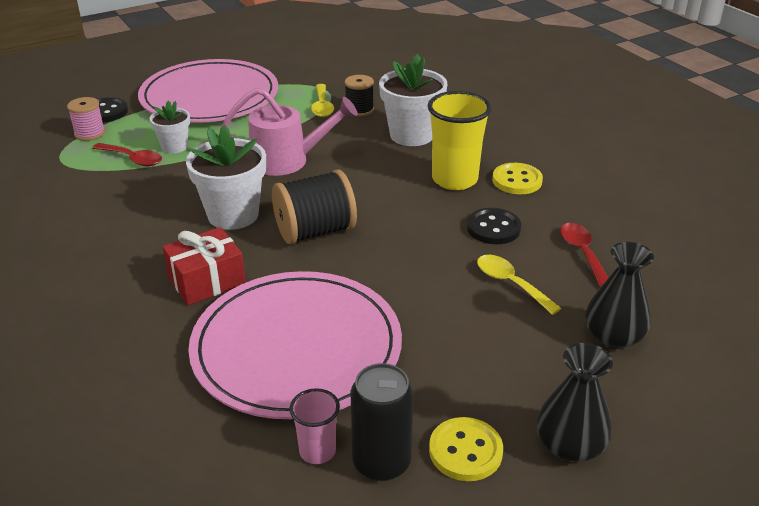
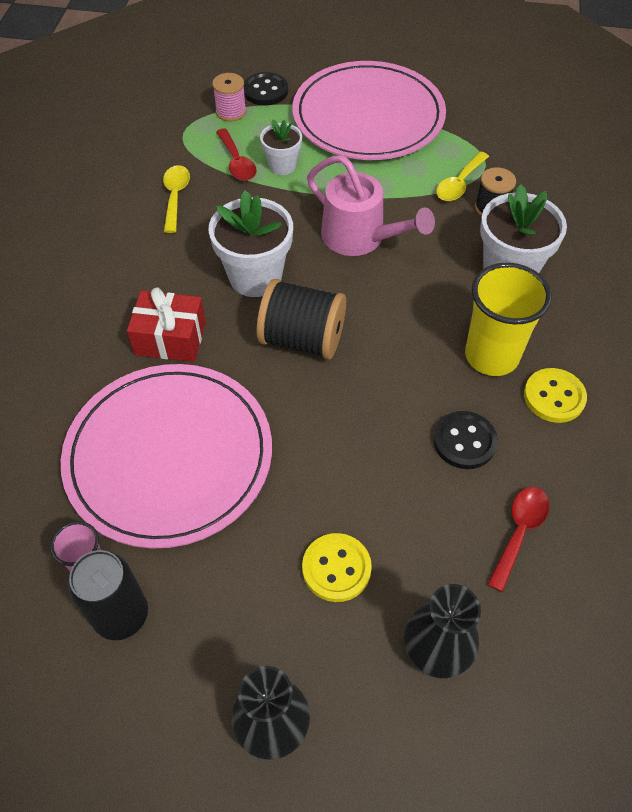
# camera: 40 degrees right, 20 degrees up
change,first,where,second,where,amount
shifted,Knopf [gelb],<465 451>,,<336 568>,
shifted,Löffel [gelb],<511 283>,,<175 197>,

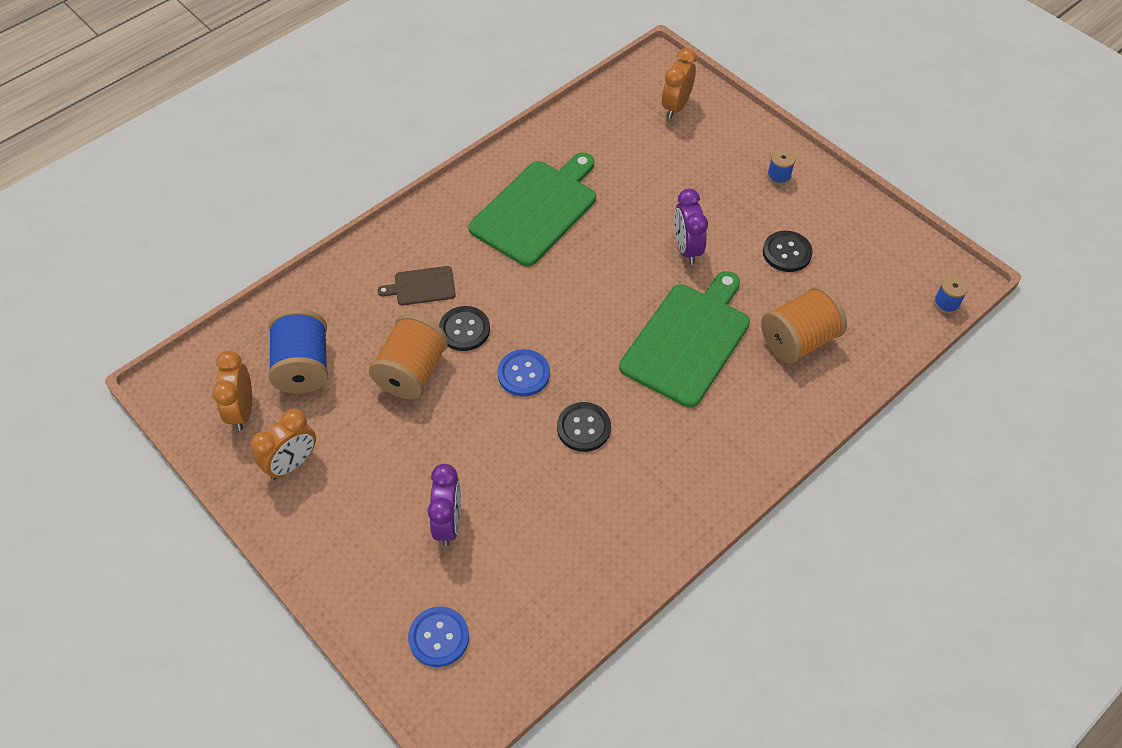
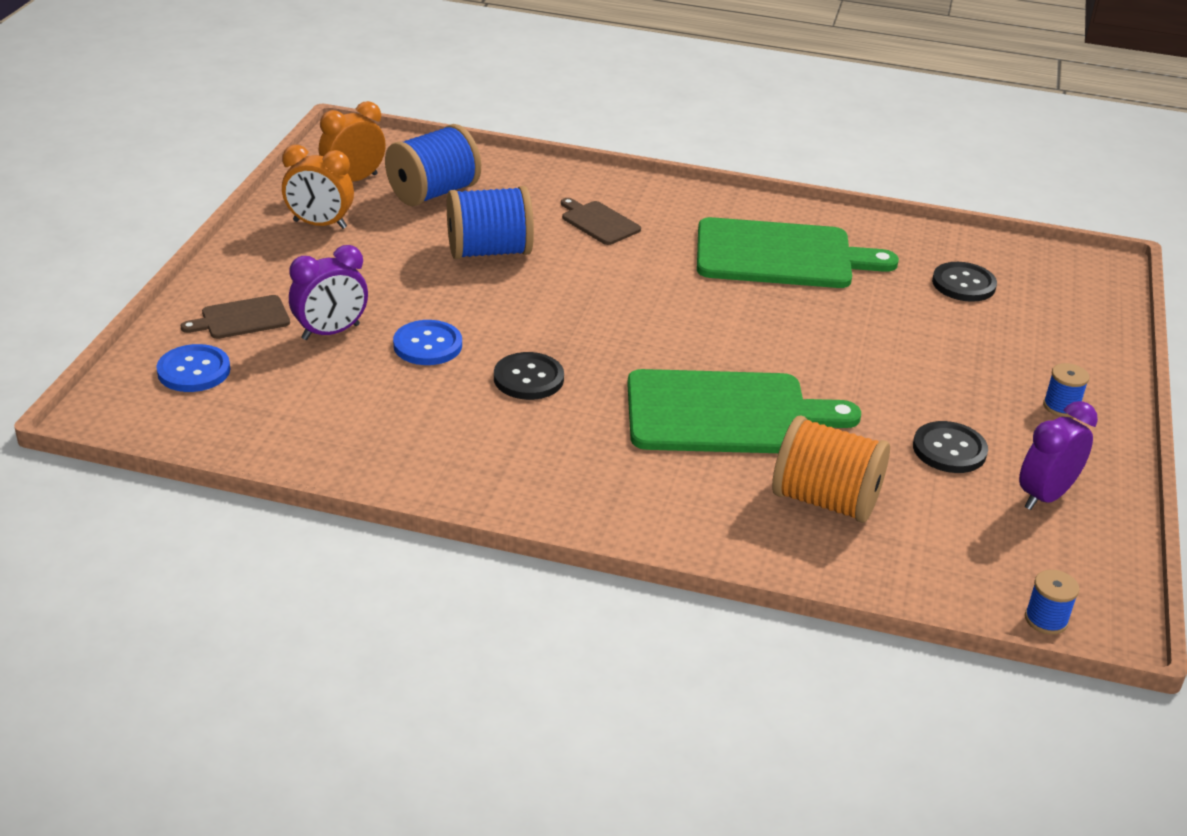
# camera: 55 degrees right, 20 degrees down
change,first,where,second,where,amount
gone,Wecker [orange],<676 106>,,,
new,,,Schneidebrett [braun],<242 318>,
shifted,Knopf [schwarz],<464 330>,,<963 284>,
shifted,Knopf [blau],<523 374>,,<427 345>,
shifted,Wecker [lila],<687 248>,,<1045 496>,
repainted,Garnrolle [orange],<412 372>,Garnrolle [blau],<489 251>,

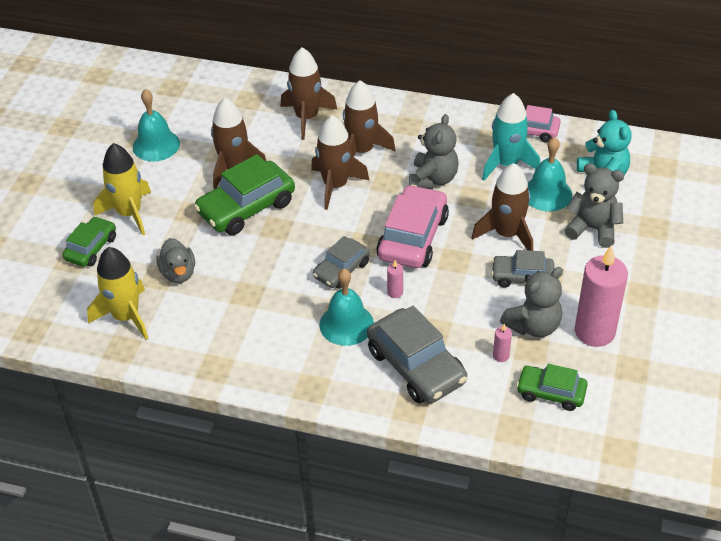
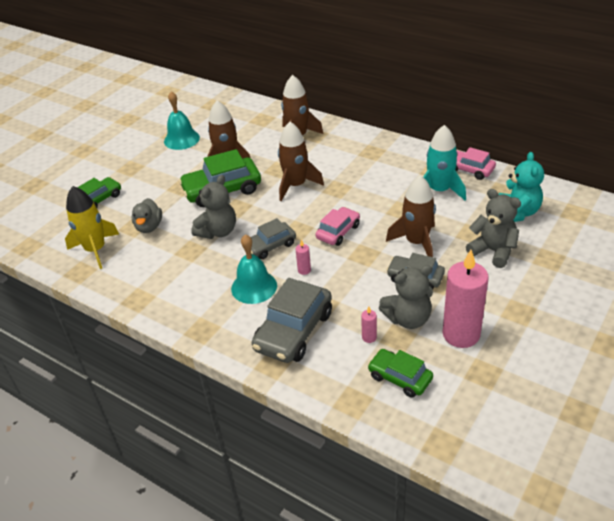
# camera: 20 degrees right, 5 degrees down
change,first,where,second,where,amount
gone,Rakete [gelb],<129 213>,,,
gone,Rakete [braun],<362 151>,,,
gone,Glocke [türkis],<547 193>,,,
shifted,Teddybär [grau],<433 179>,,<218 231>,
rotated,Auto [grau],<416 366>,,<293 331>,45 degrees clockwise
scaled,Auto [rosa],<413 237>,,<338 232>,x0.60

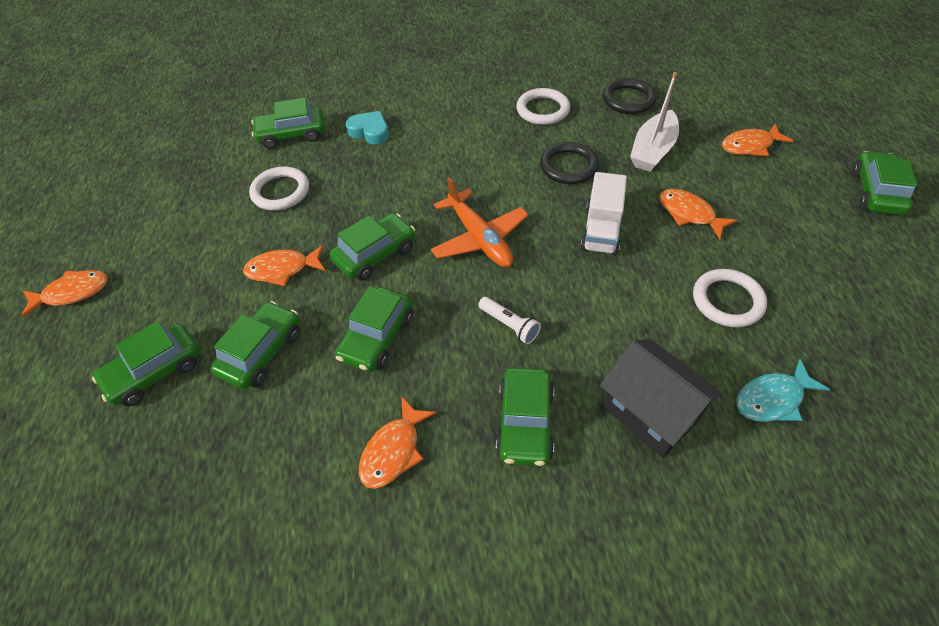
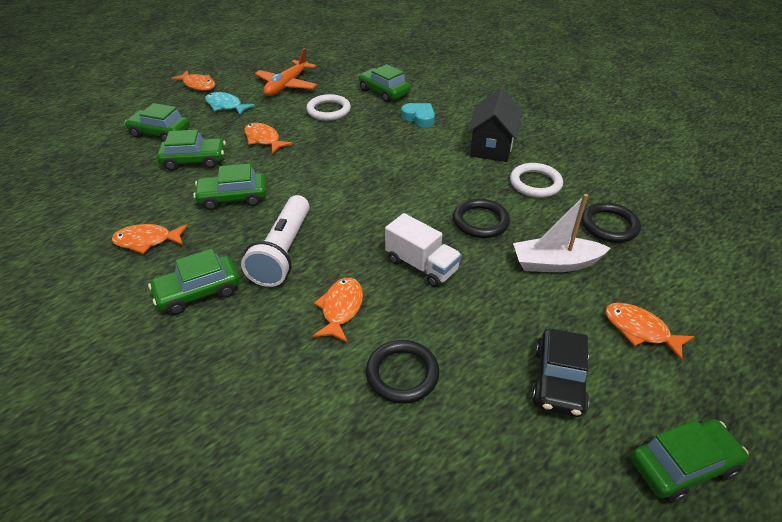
# camera: 55 degrees right, 10 degrees down
change,first,where,second,where,amount
gone,Auto [grün],<375 254>,,,
new,,,Auto [schwarz],<558 380>,
shifted,Flugzeug [orange],<479 238>,,<287 85>,
shifted,Haus [schwarz],<650 412>,,<491 147>,
shifted,Fisch [orange],<689 214>,,<341 309>,
shifted,Fisch [türkis],<772 399>,,<226 106>,
repainted,Ring [weiß],<727 300>,Ring [schwarz],<402 374>,
rotated,Herz [türkis],<370 131>,,<419 118>,45 degrees counterclockwise
rotated,Lastwagen [weiß],<601 230>,,<421 265>,120 degrees counterclockwise
scaled,Taschenlampe [weiß],<509 325>,,<283 252>,x2.04

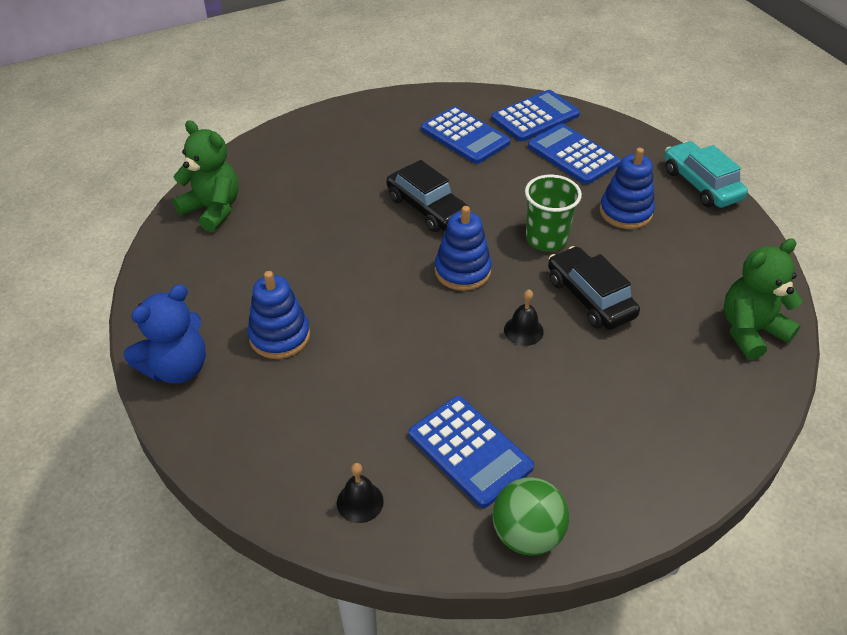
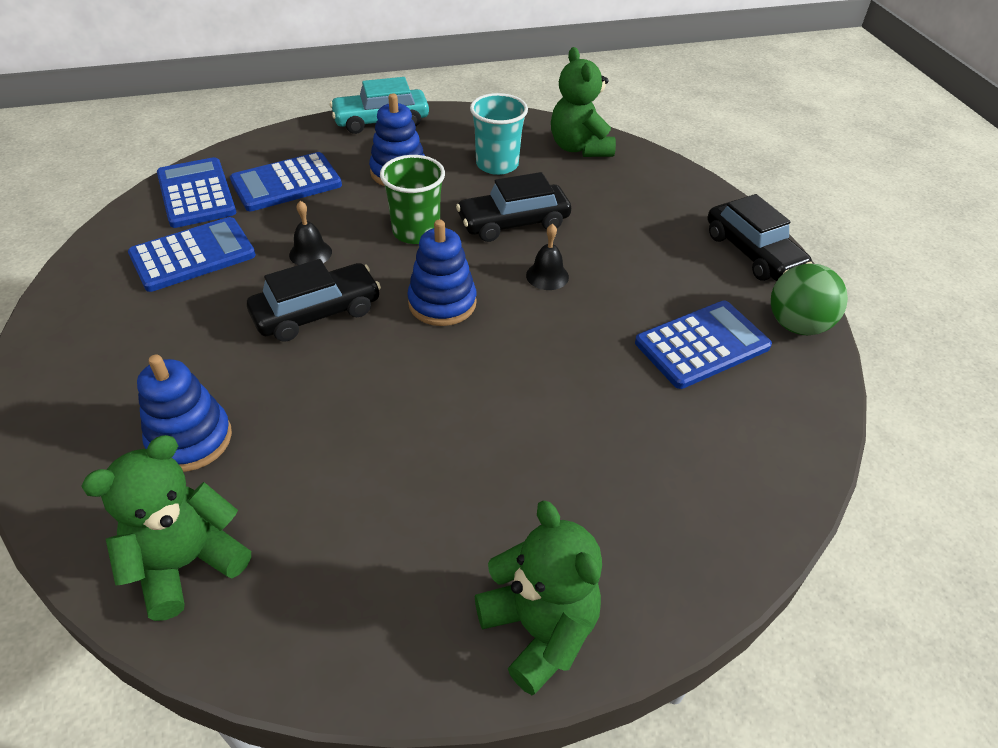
# camera: 80 degrees left, 0 degrees up
change,first,where,second,where,amount
new,,,Becher [türkis],<497 164>,
new,,,Auto [schwarz],<752 253>,
shifted,Stapelspielzeug [blau],<279 336>,,<190 439>,
shifted,Glocke [schwarz],<360 502>,,<310 253>,
repainted,Teddybär [blau],<177 368>,Teddybär [grün],<539 629>,

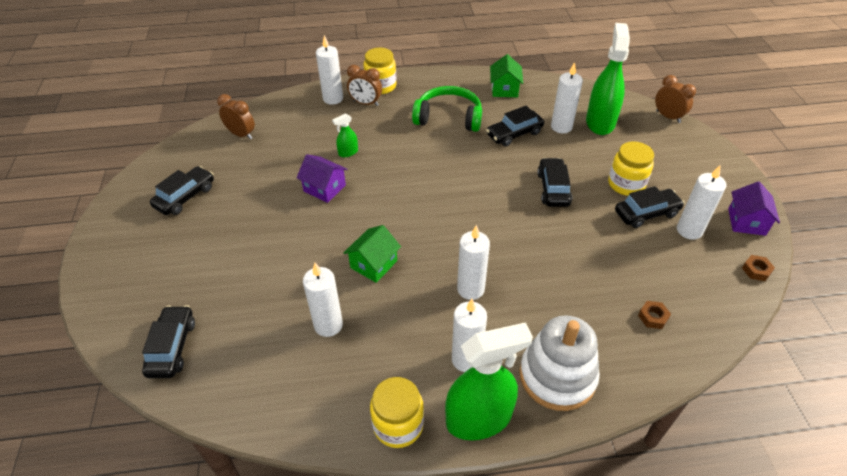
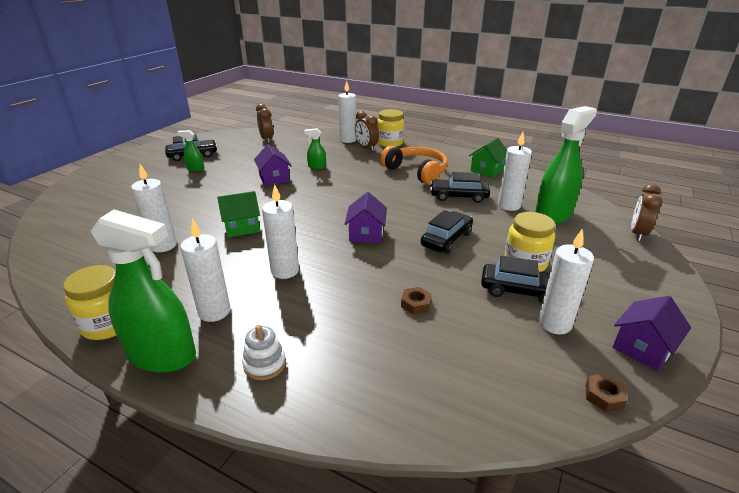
# camera: 35 degrees right, 15 degrees down
change,first,where,second,where,amount
gone,Auto [schwarz],<172 347>,,,
new,,,Sprühflasche [grün],<195 169>,
new,,,Haus [lila],<366 234>,
shifted,Sechskantmutter [braun],<653 317>,,<416 304>,
repainted,Kopfhörer [grün],<449 117>,Kopfhörer [orange],<417 172>,
rotated,Wecker [braun],<668 117>,,<637 234>,150 degrees counterclockwise
scaled,Stapelspielzeug [weiß],<557 376>,,<264 364>,x0.47

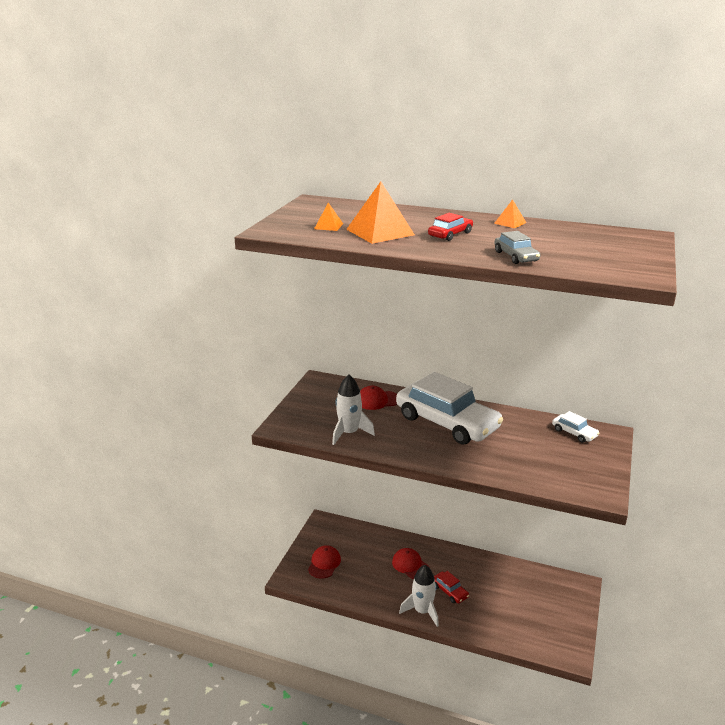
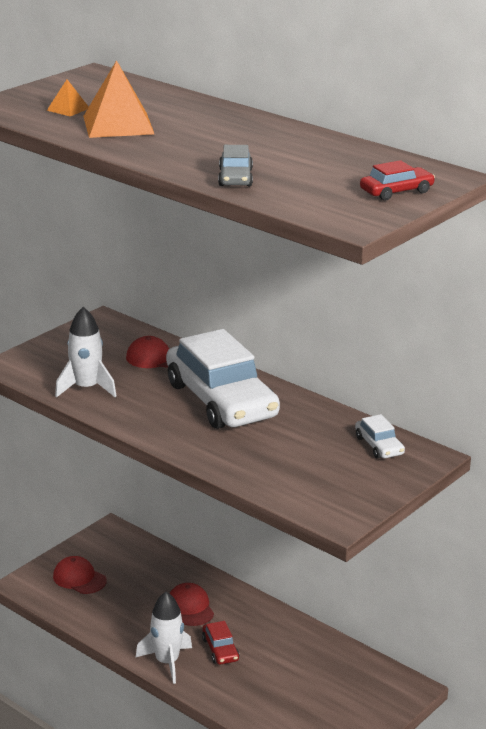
# camera: 20 degrees right, 0 degrees up
change,first,where,second,where,amount
gone,Pyramide [orange],<510 223>,,,
shifted,Auto [rot],<450 234>,,<396 191>,
rotated,Kappe [rot],<324 563>,,<79 578>,90 degrees counterclockwise

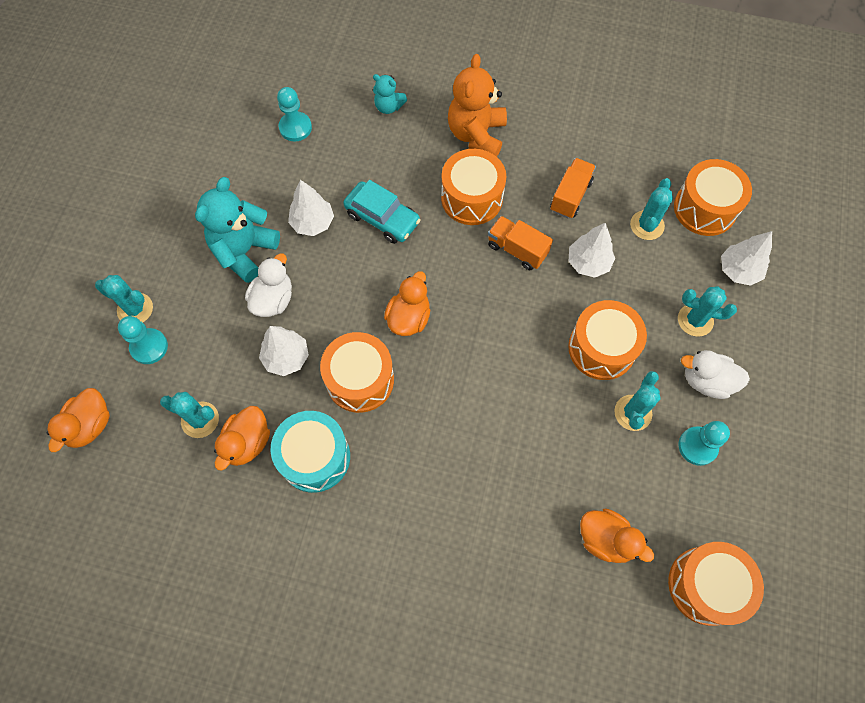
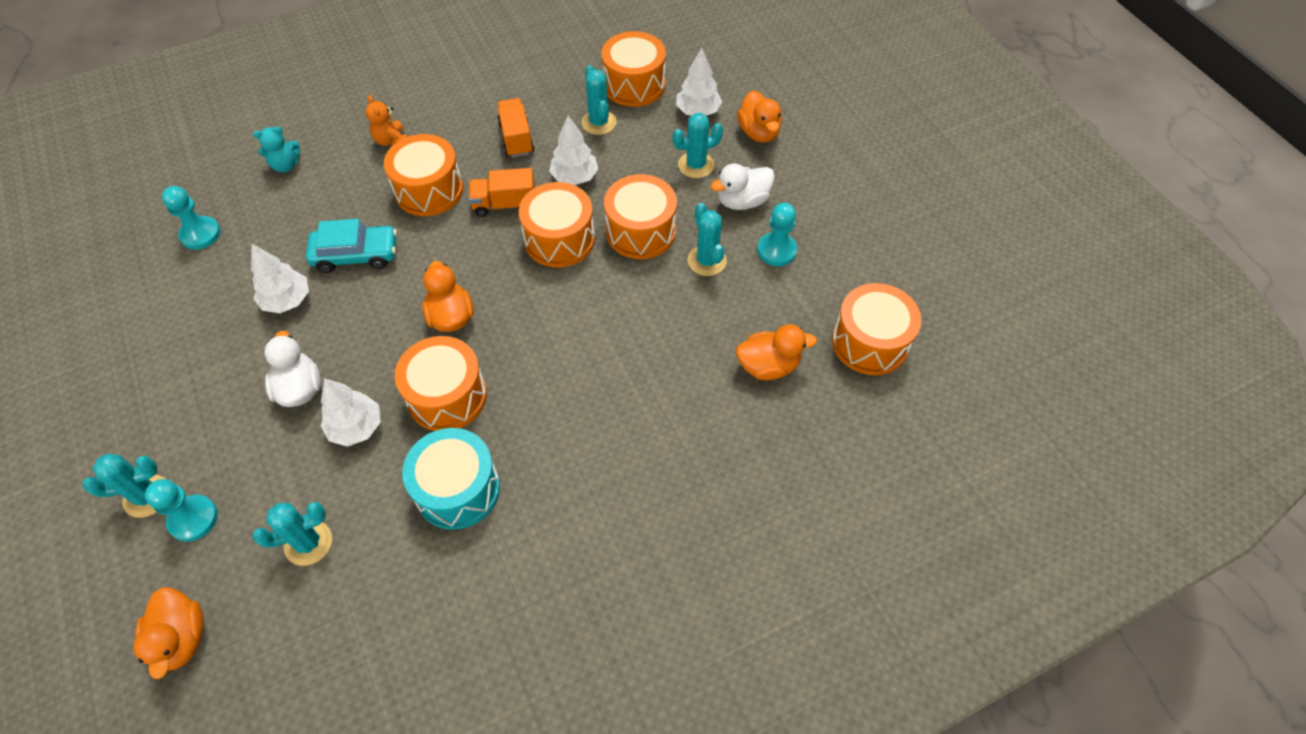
# camera: 40 degrees left, 10 degrees down
change,first,where,second,where,amount
gone,Teddybär [türkis],<244 251>,,,
new,,,Trommel [orange],<559 239>,
shifted,Ente [orange],<247 443>,,<758 132>,
scaled,Teddybär [orange],<476 135>,,<391 140>,x0.53

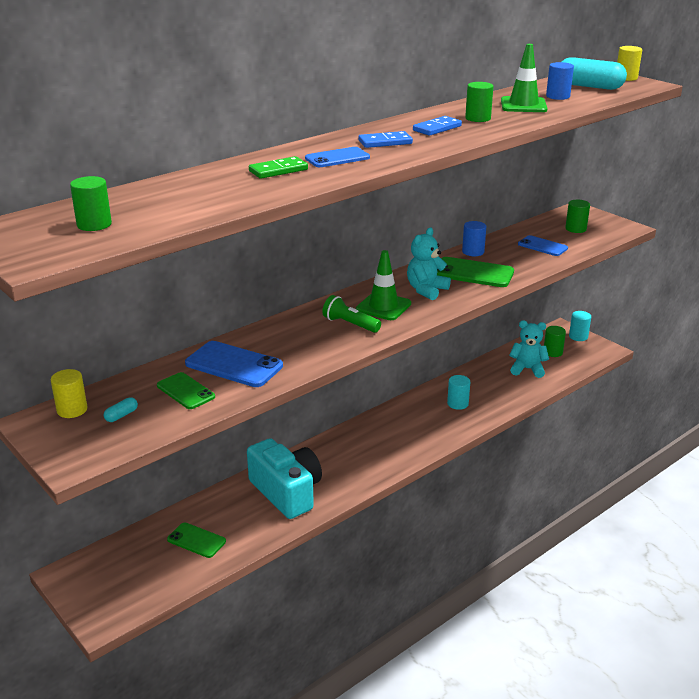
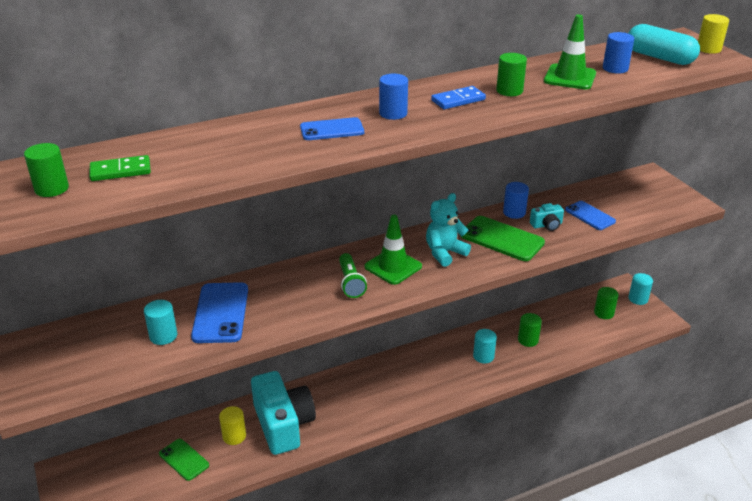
# camera: 15 degrees right, 5 degrees up
change,first,where,second,where,amount
gone,Kapsel [türkis],<121 415>,,,
gone,Teddybär [türkis],<527 369>,,,
new,,,Kamera [türkis],<546 225>,
shifted,Vollzylinder [gelb],<72 410>,,<234 436>,
shifted,Dominostein [grün],<278 170>,,<120 171>,
shifted,Vollzylinder [grün],<575 229>,,<528 340>,
swapped,Handy [grün],<185 391>,Vollzylinder [türkis],<163 336>,
swapped,Dominostein [blau],<385 142>,Vollzylinder [blau],<393 113>,
rotated,Handy [blau],<234 365>,,<220 313>,45 degrees clockwise
rotated,Taschenlampe [grün],<350 324>,,<350 283>,150 degrees counterclockwise

